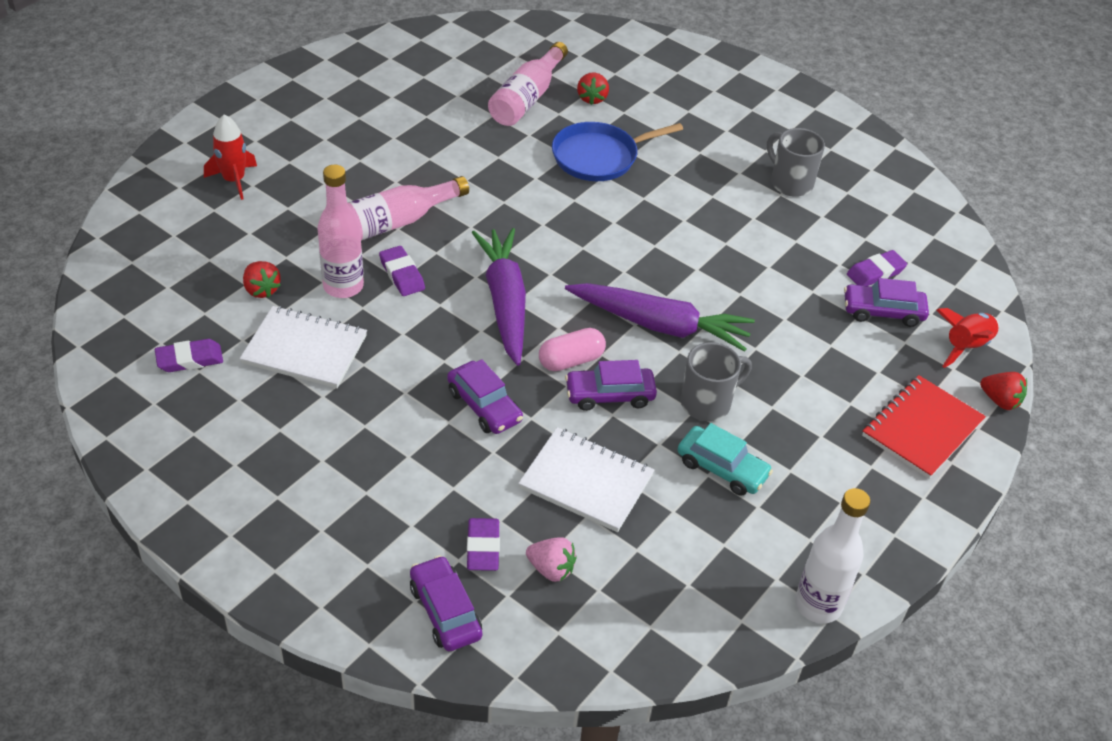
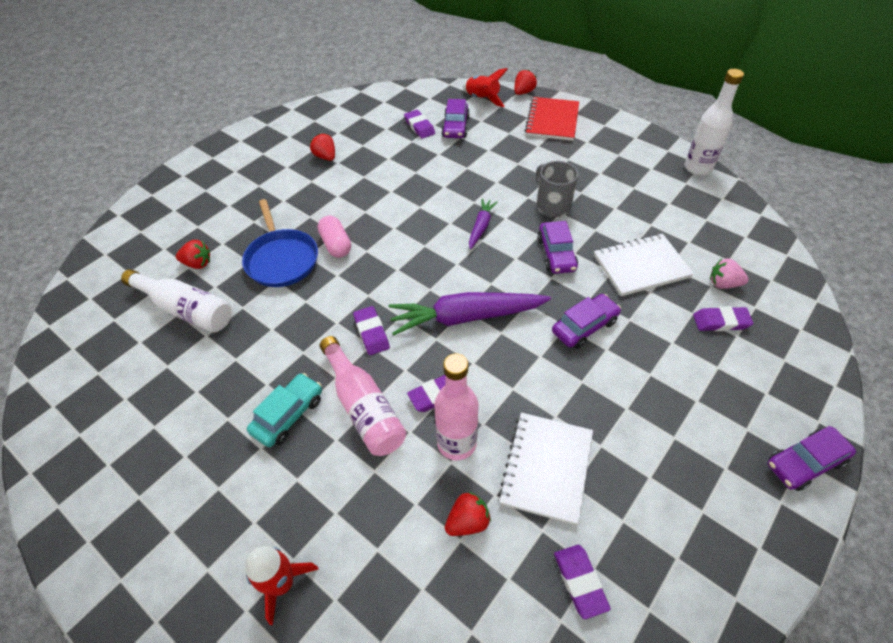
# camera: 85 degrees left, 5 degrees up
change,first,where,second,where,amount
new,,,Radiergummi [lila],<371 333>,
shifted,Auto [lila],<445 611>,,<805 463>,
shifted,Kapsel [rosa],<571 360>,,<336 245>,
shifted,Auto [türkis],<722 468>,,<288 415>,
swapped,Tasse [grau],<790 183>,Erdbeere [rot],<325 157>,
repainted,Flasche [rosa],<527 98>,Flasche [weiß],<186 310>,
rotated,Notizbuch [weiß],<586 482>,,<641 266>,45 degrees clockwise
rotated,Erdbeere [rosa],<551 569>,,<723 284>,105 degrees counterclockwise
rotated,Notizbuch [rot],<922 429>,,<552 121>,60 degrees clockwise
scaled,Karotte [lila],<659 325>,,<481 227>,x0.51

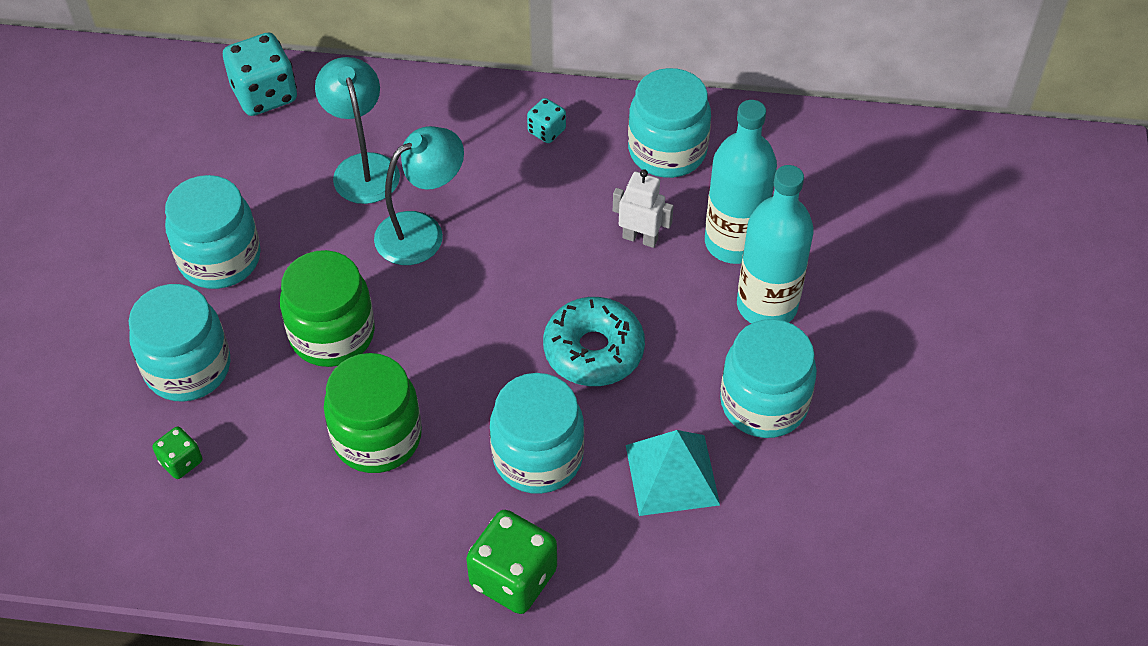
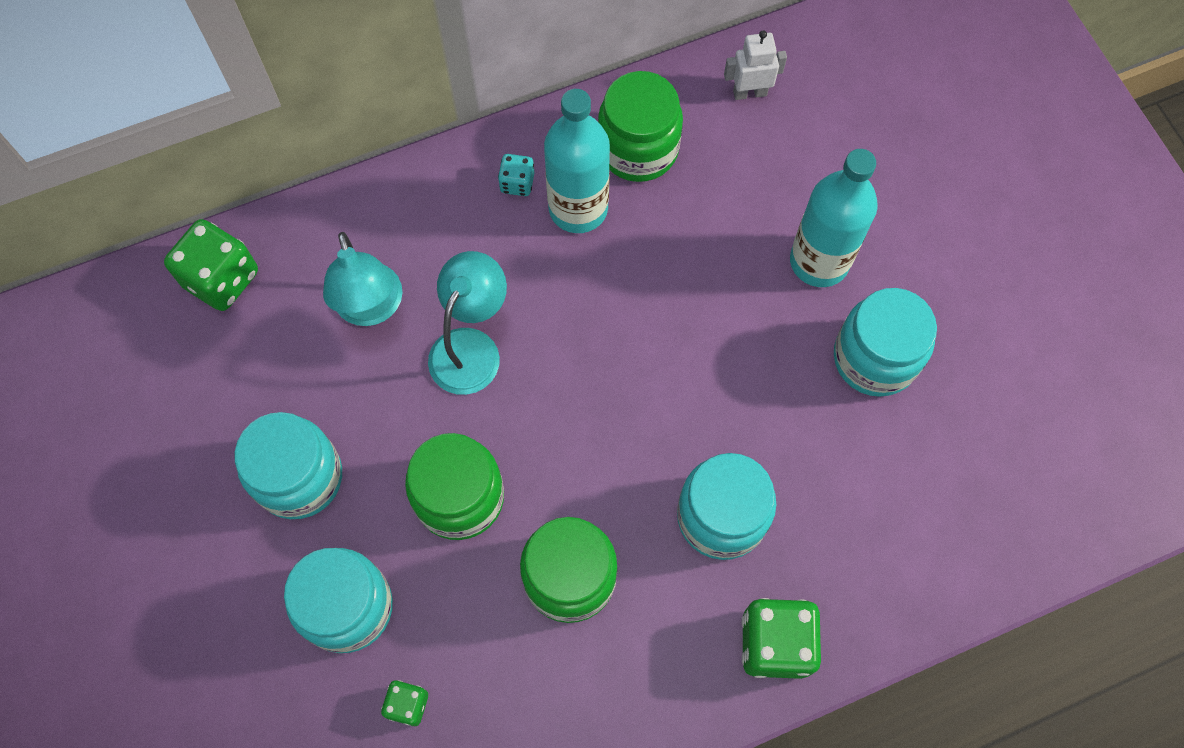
# camera: 30 degrees left, 15 degrees up
change,first,where,second,where,amount
gone,Donut [türkis],<593 350>,,,
gone,Pyramide [türkis],<672 475>,,,
shifted,Roboter [weiß],<640 238>,,<749 93>,
shifted,Flasche [türkis],<734 242>,,<578 208>,
repainted,Spielwürfel [türkis],<265 94>,Spielwürfel [grün],<221 279>,
repainted,Einmachglas [türkis],<667 151>,Einmachglas [grün],<638 149>,
rotated,Lampe [türkis],<363 167>,,<371 308>,150 degrees counterclockwise

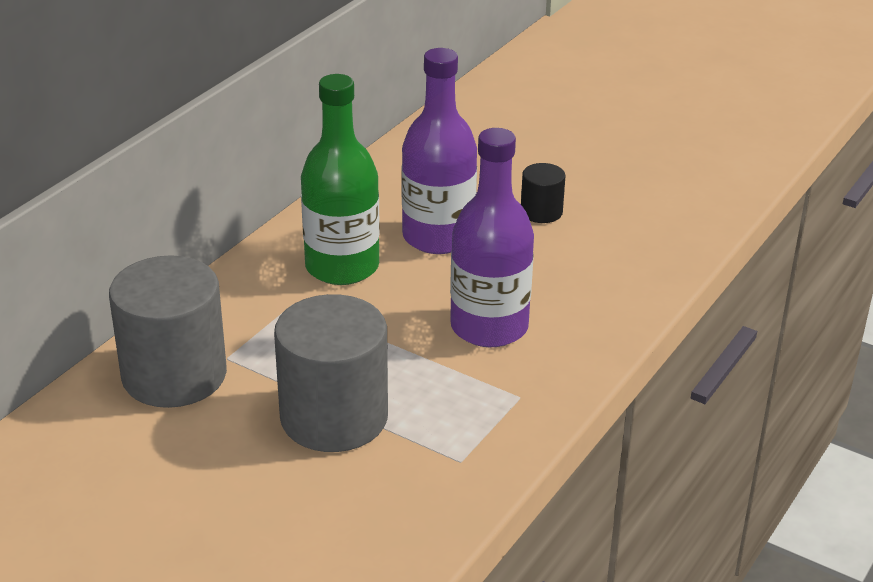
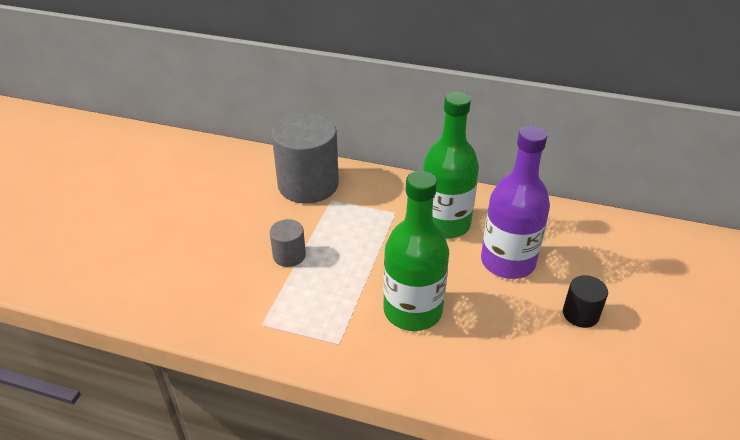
# camera: 75 degrees right, 5 degrees up
change,first,where,second,where,amount
repainted,Flasche [lila],<489 327>,Flasche [grün],<412 311>,
scaled,Vollzylinder [grau],<334 417>,,<289 255>,x0.47

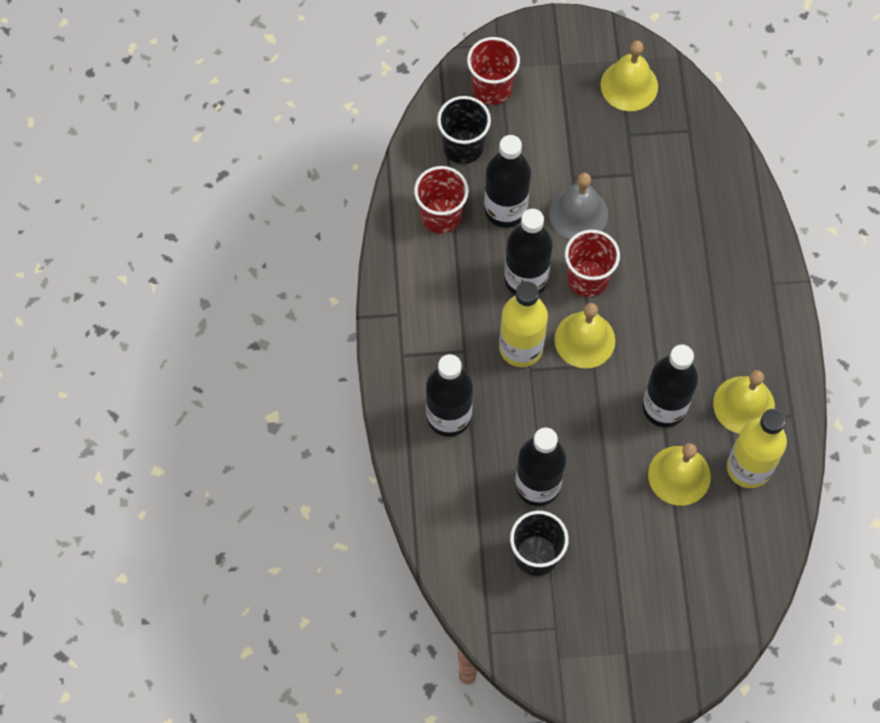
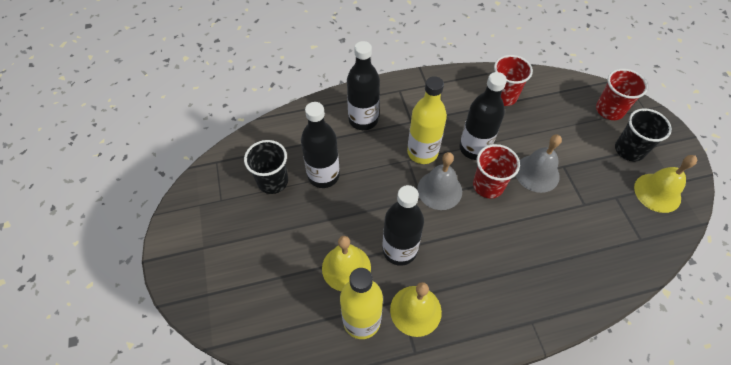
# camera: 80 degrees right, 10 degrees down
change,first,where,second,where,amount
gone,Flasche [schwarz],<505 209>,,,
shifted,Becher [schwarz],<463 147>,,<629 150>,
repainted,Glocke [gelb],<584 340>,Glocke [grau],<439 190>,

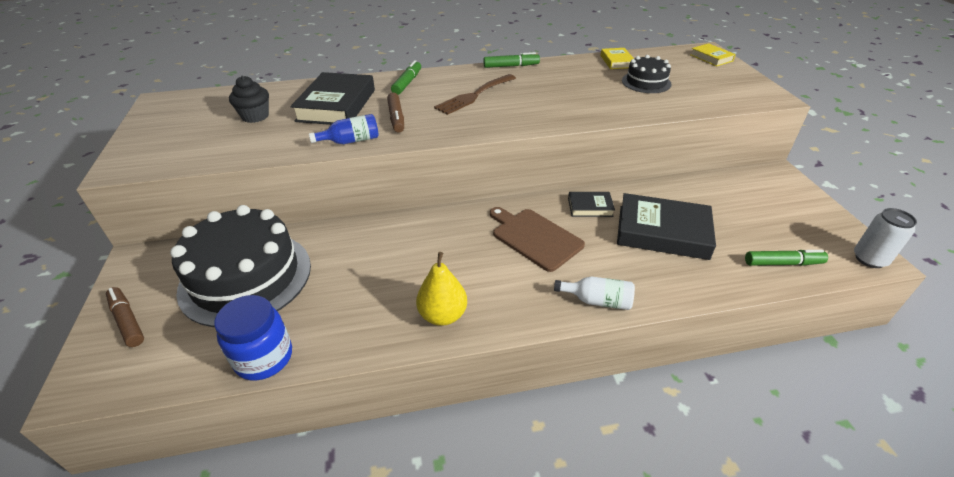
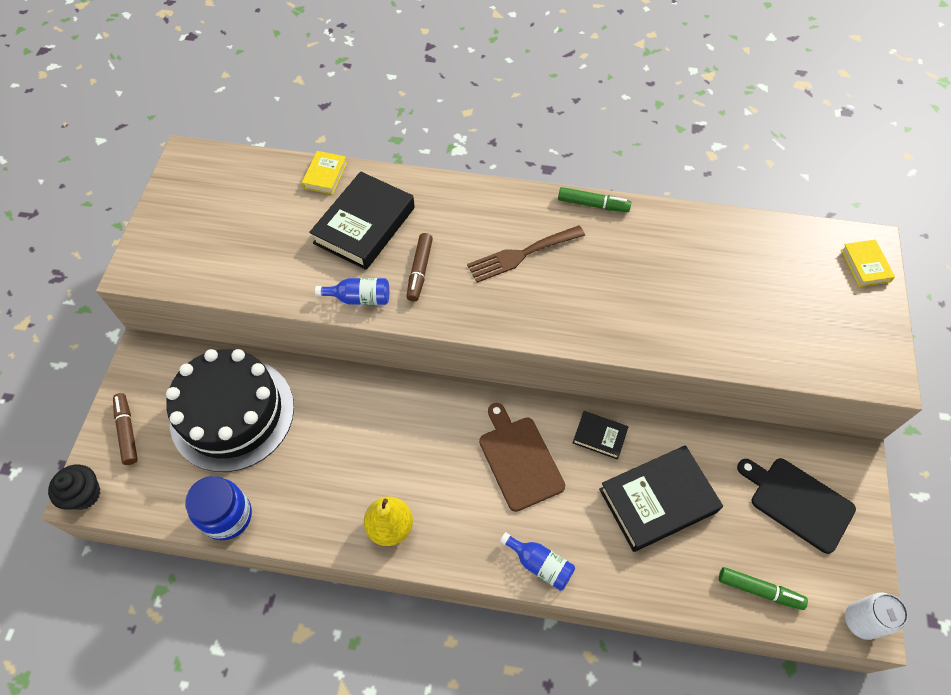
# camera: 20 degrees right, 20 degrees up
change,first,where,second,where,amount
gone,Filzstift [grün],<407 83>,,,
gone,Kuchen [schwarz],<646 82>,,,
new,,,Schneidebrett [schwarz],<798 502>,
shifted,Muffin [schwarz],<255 116>,,<84 494>,
shifted,Buch [gelb],<616 61>,,<325 175>,
repainted,Flasche [weiß],<597 301>,Flasche [blau],<540 564>,
rotated,Buch [schwarz],<662 232>,,<657 500>,60 degrees counterclockwise

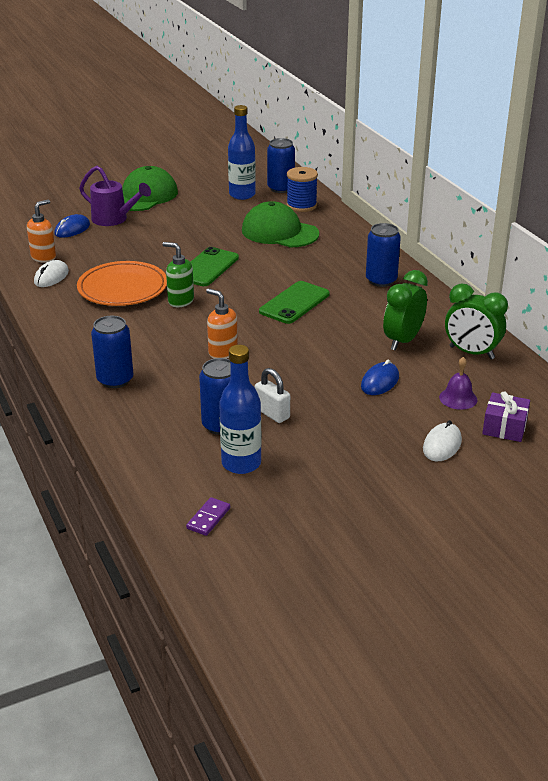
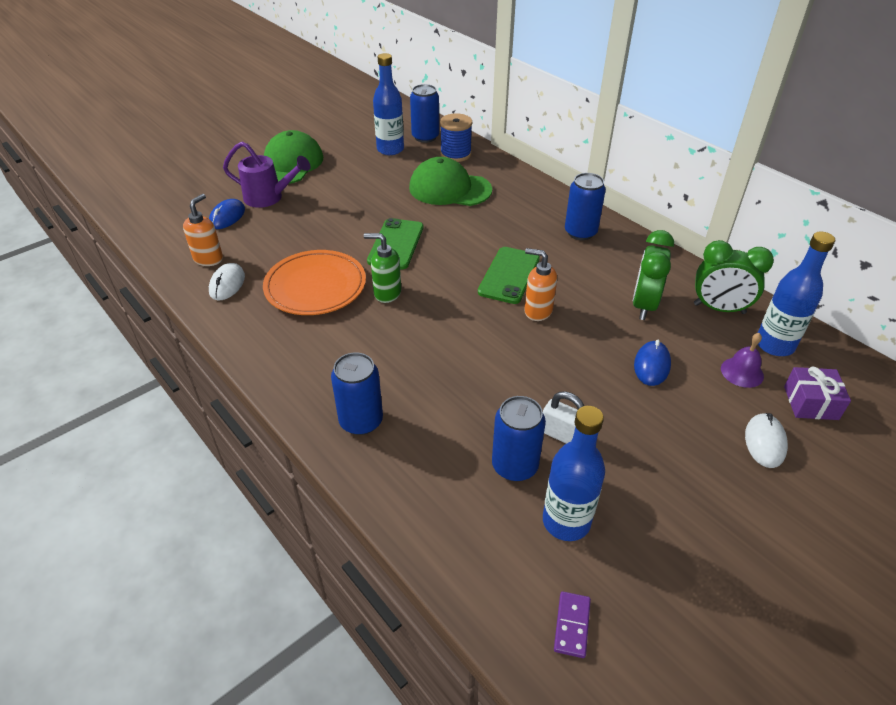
# camera: 15 degrees left, 10 degrees up
change,first,where,second,where,amount
new,,,Flasche [blau],<774 345>,
shifted,Seifenspender [orange],<222 352>,,<537 311>,

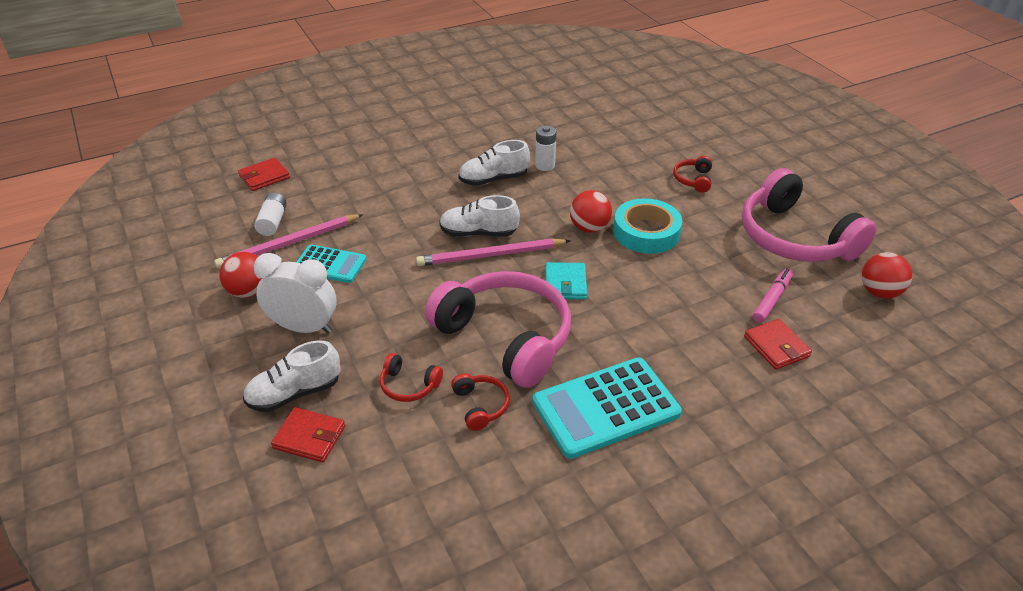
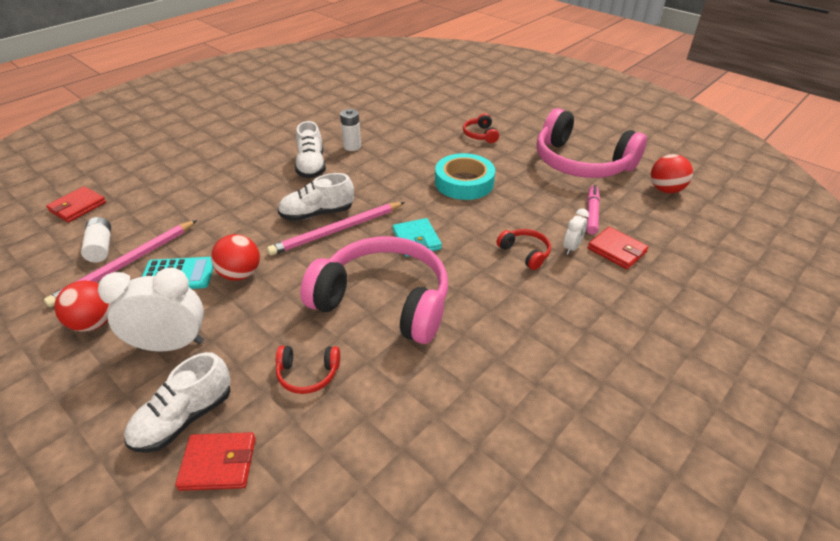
# camera: 20 degrees left, 0 degrees up
change,first,where,second,where,amount
gone,Taschenrechner [türkis],<605 407>,,,
new,,,Wecker [weiß],<571 247>,
shifted,Kopfhörer [rot],<480 406>,,<525 253>,
shifted,Ball [rot],<589 228>,,<240 274>,
rotated,Schuh [weiß],<493 179>,,<311 166>,60 degrees counterclockwise

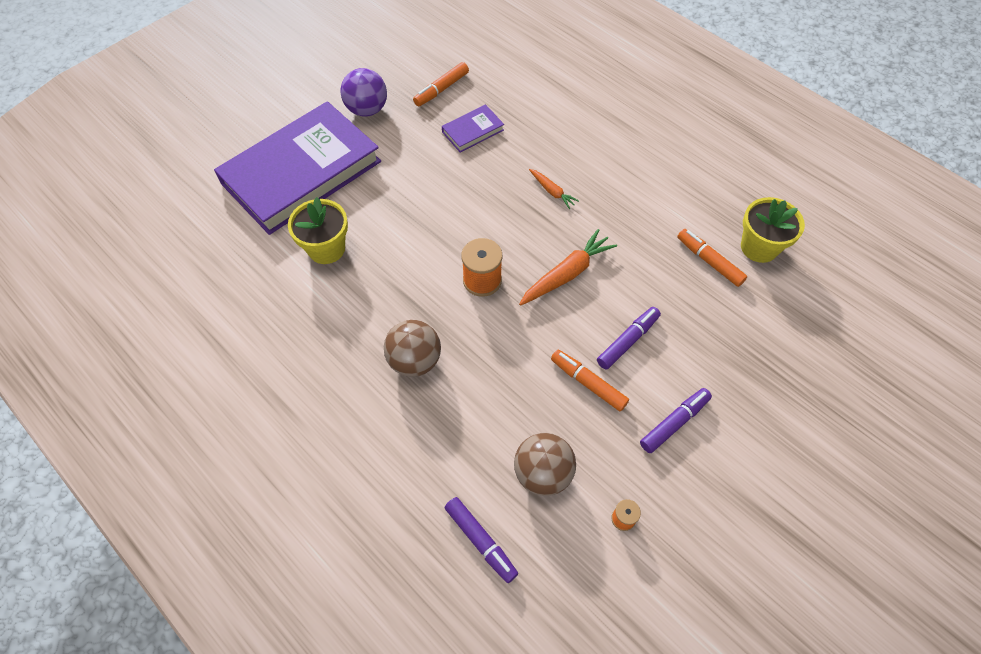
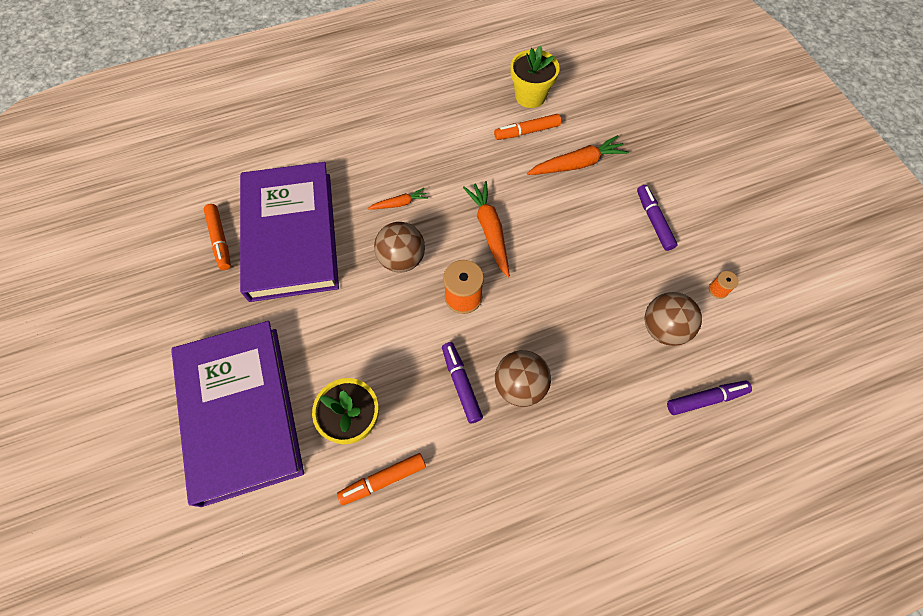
# camera: 65 degrees left, 5 degrees up
change,first,where,second,where,amount
gone,Ball [lila],<367 109>,,,
new,,,Ball [braun],<402 259>,
new,,,Karotte [orange],<577 164>,
shifted,Filzstift [orange],<588 383>,,<383 480>,
shifted,Filzstift [lila],<628 341>,,<461 384>,
scaled,Buch [lila],<473 131>,,<291 235>,x2.47

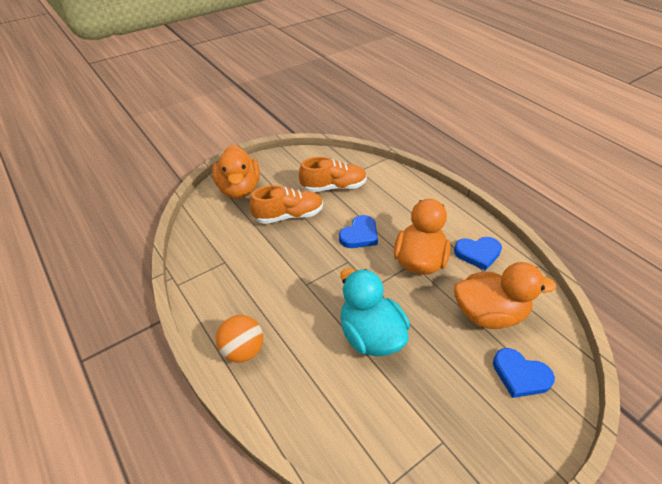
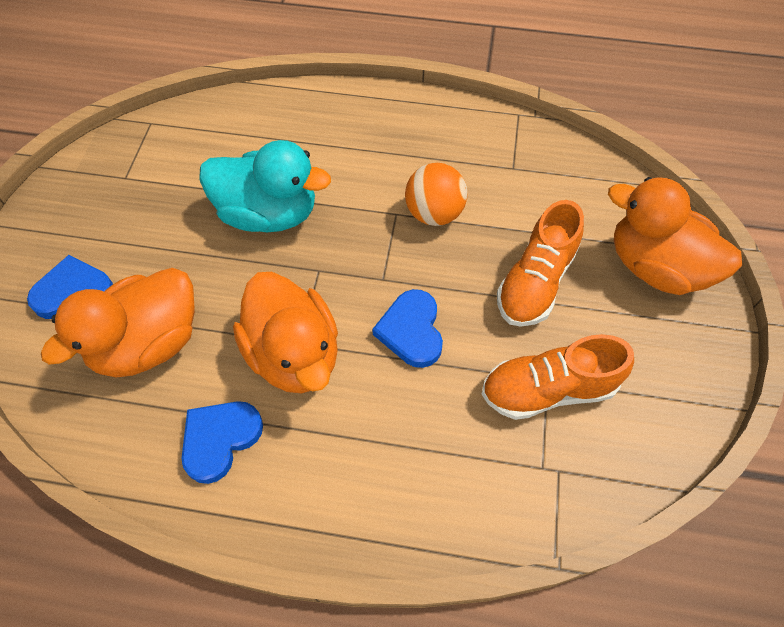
# camera: 135 degrees right, 15 degrees up
change,first,where,second,where,amount
shifted,Ball [orange],<242 350>,,<434 213>,
rotated,Schuh [orange],<333 187>,,<548 389>,45 degrees clockwise

